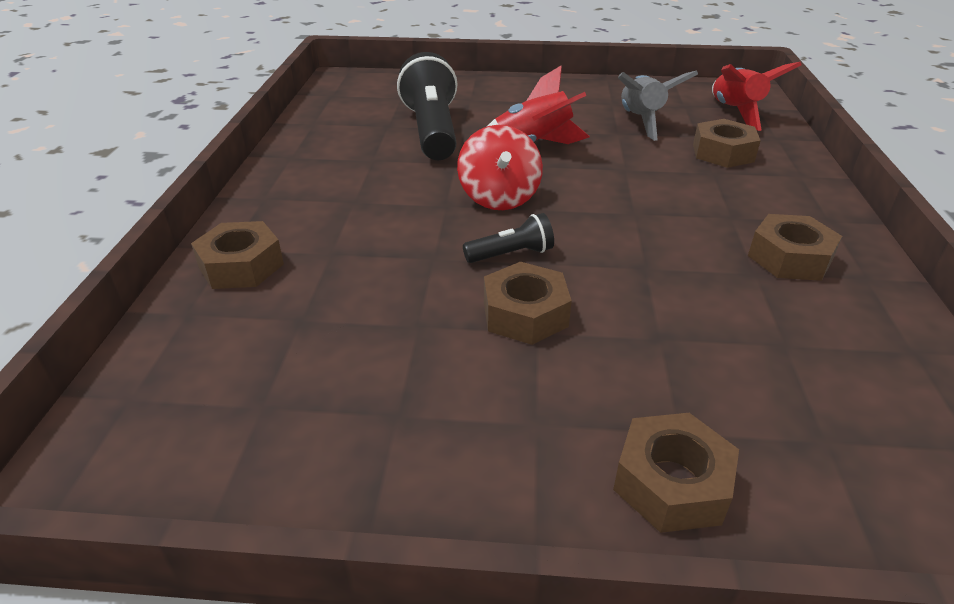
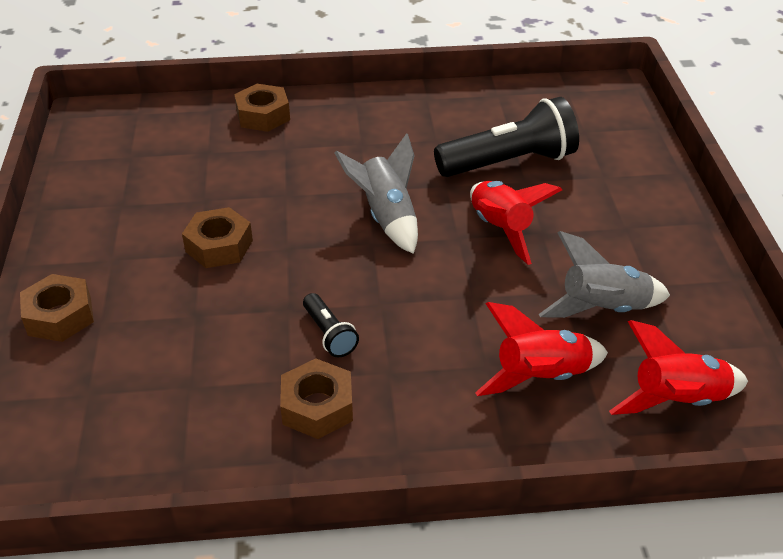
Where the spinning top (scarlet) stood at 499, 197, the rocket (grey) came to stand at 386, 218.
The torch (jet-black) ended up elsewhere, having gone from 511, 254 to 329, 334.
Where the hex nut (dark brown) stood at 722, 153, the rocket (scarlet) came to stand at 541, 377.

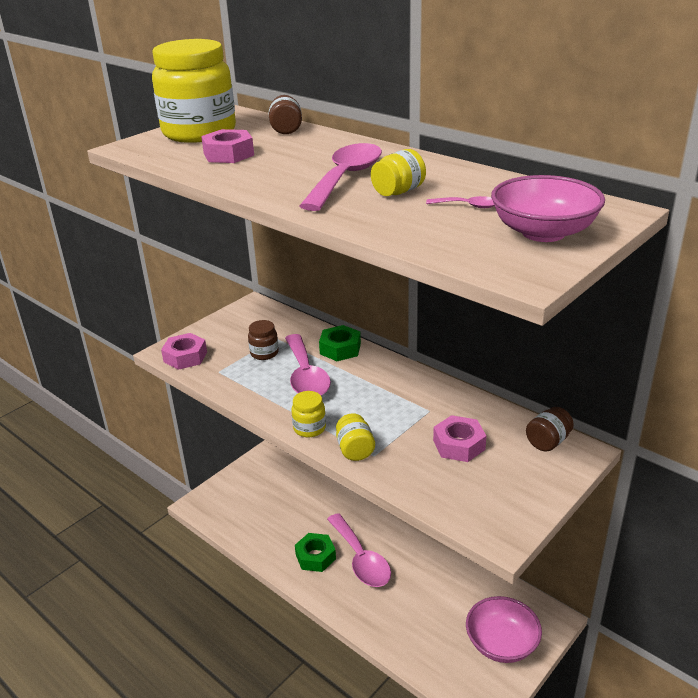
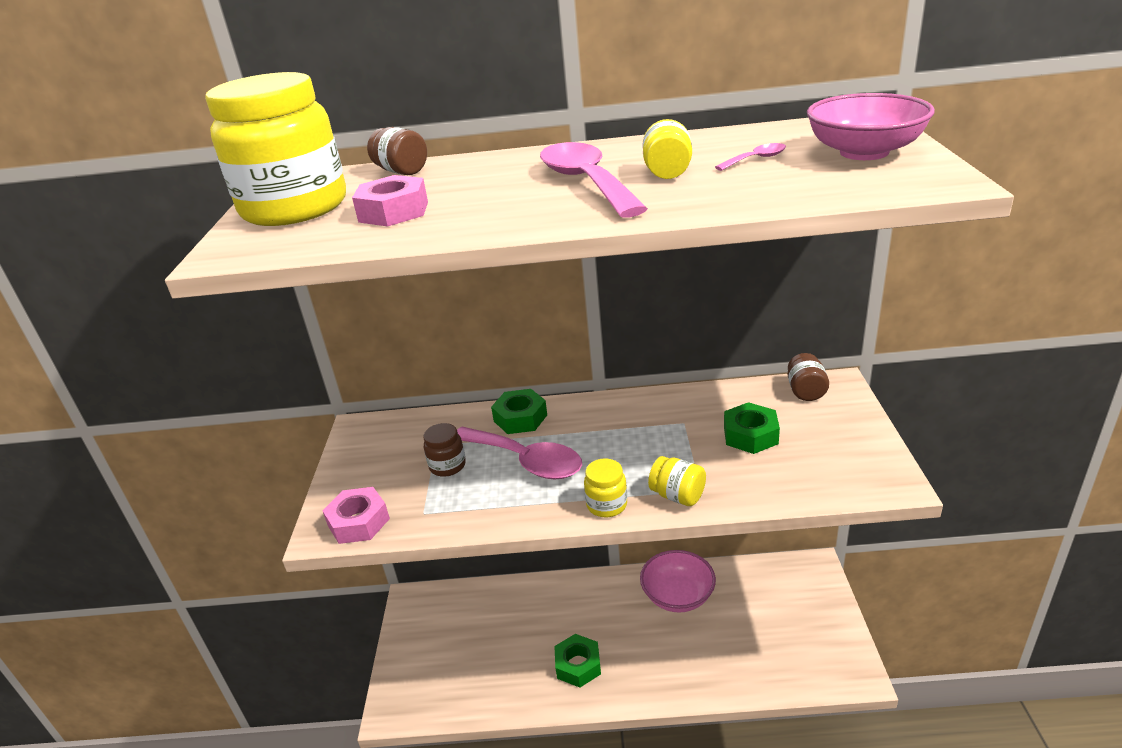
The second view lost the spoon (rose-pink) at 361, 559.
What was the hex nut (rose-pink) at 459, 445 turned into the hex nut (emerald) at 750, 435.
The deep dish (rose-pink) ended up elsewhere, having gone from 501, 643 to 678, 596.

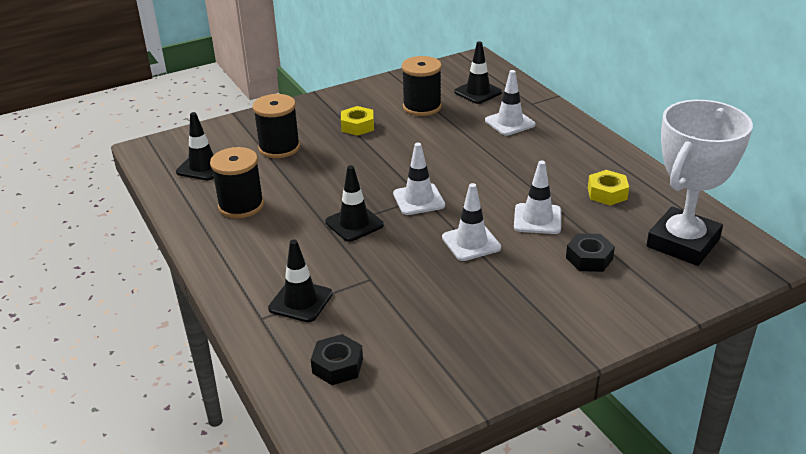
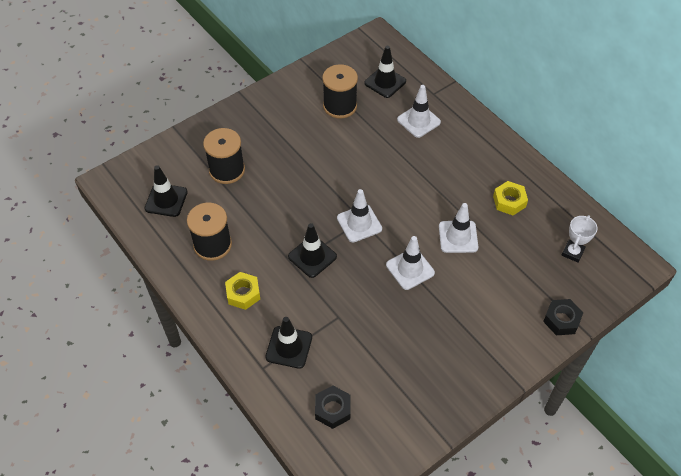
The hex nut (golden) ended up elsewhere, having gone from 357, 126 to 243, 294.
The hex nut (jet-black) ended up elsewhere, having gone from 589, 258 to 561, 320.
The size of the award cup (white) at 683, 243 changed by a factor of 0.42.

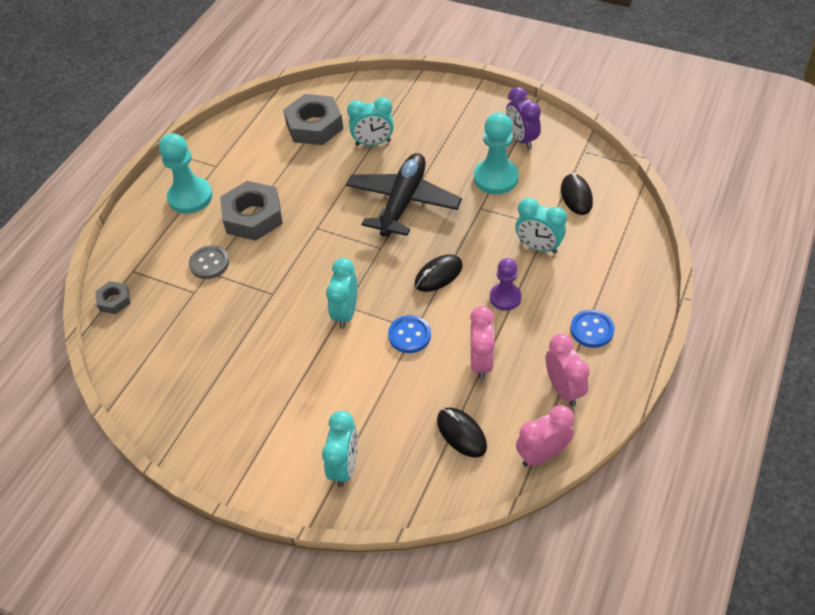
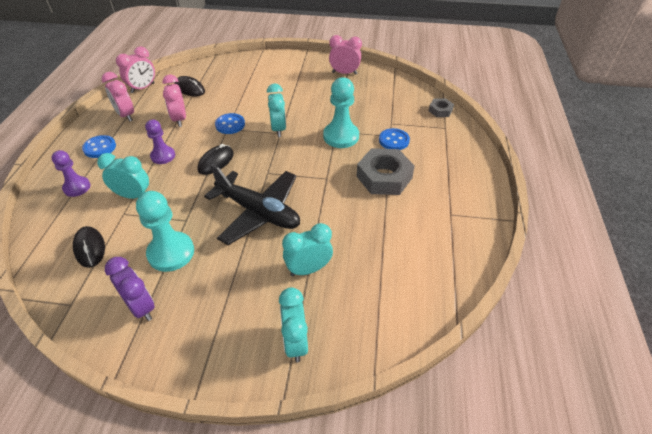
The chess pawn (teal) ended up elsewhere, having gone from 190, 197 to 341, 136.
What was the shirt button (grey) at 209, 263 turned into the shirt button (royal blue) at 394, 140.
The second view lost the hex nut (grey) at 314, 126.
The clock (teal) ended up elsewhere, having gone from 344, 466 to 295, 342.
The toy plane (jet-black) at 403, 202 ended up facing another way, 60 degrees counterclockwise from before.
The second view gained the chess pawn (royal purple) at 77, 187.
The second view gained the clock (rose-pink) at 344, 73.

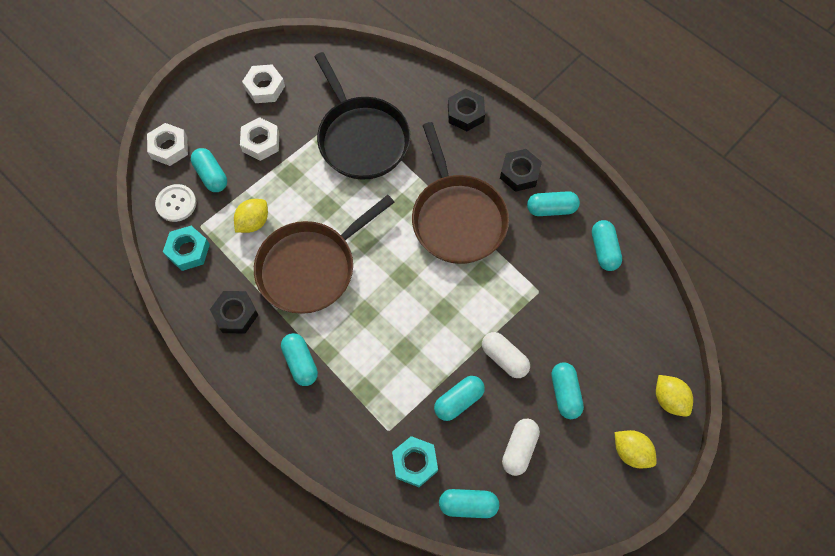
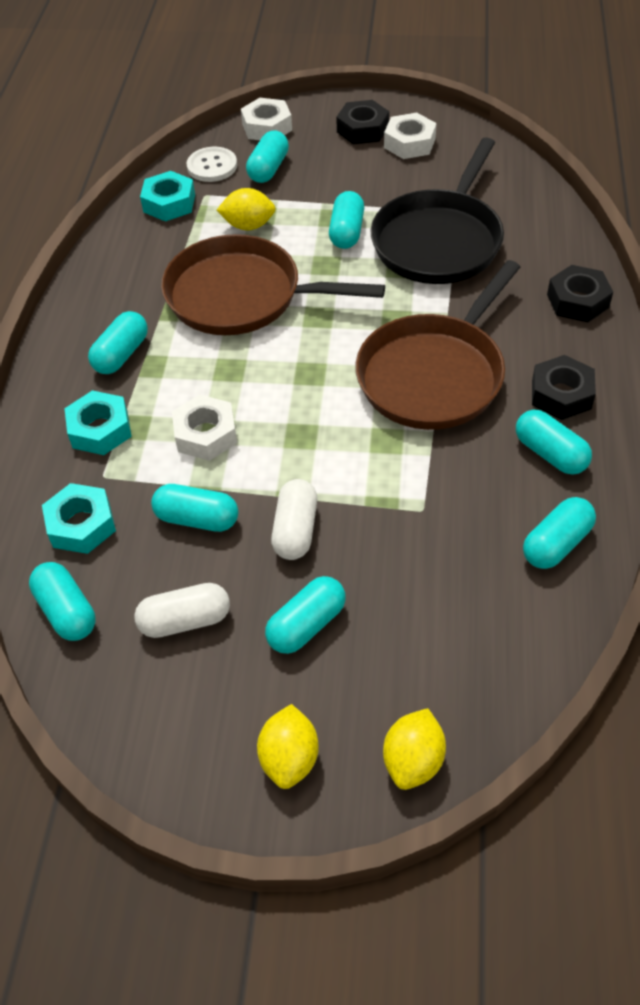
The hex nut (jet-black) ended up elsewhere, having gone from 235, 314 to 362, 129.
The hex nut (white) ended up elsewhere, having gone from 261, 142 to 206, 434.
The second view gained the hex nut (teal) at 100, 429.
The second view gained the capsule (teal) at 347, 232.

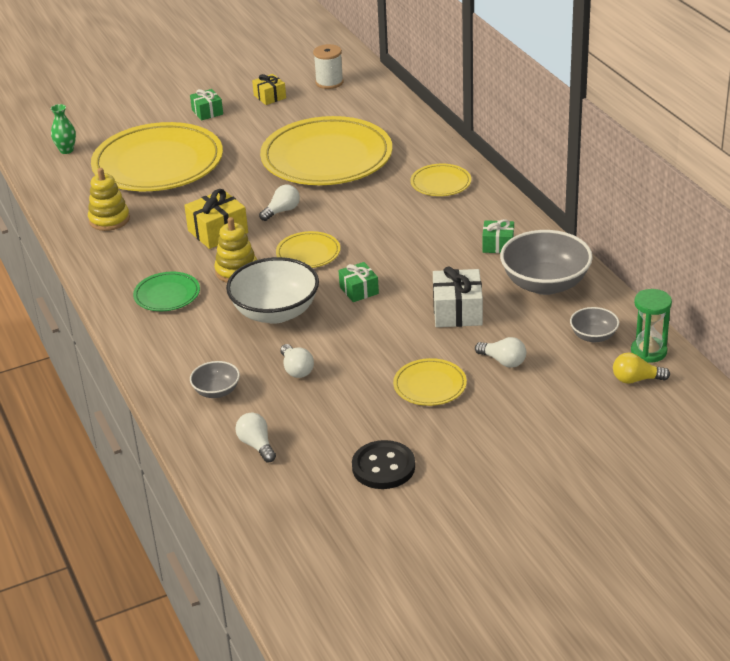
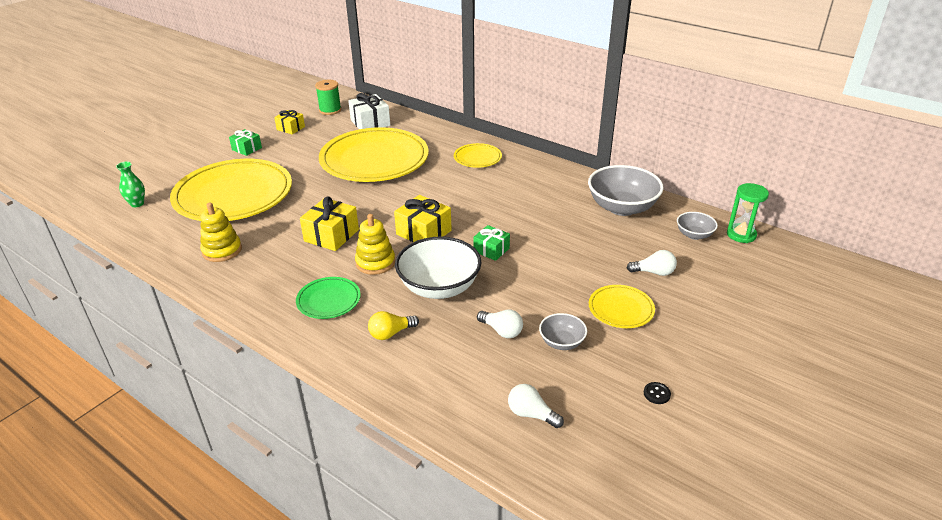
The deep dish (grey) ended up elsewhere, having gone from 216, 391 to 561, 342.
The second view lost the light bulb (white) at 282, 211.
Where the flat dish (golden) stood at 308, 253, the present (golden) came to stand at 423, 232.
What was the spool (white) at 329, 82 turned into the spool (emerald) at 330, 110.
The size of the shirt button (jet-black) at 383, 467 changed by a factor of 0.43.
The present (white) ended up elsewhere, having gone from 457, 311 to 370, 123.
The second view lost the present (emerald) at 498, 245.
The light bulb (golden) ended up elsewhere, having gone from 636, 379 to 391, 333.

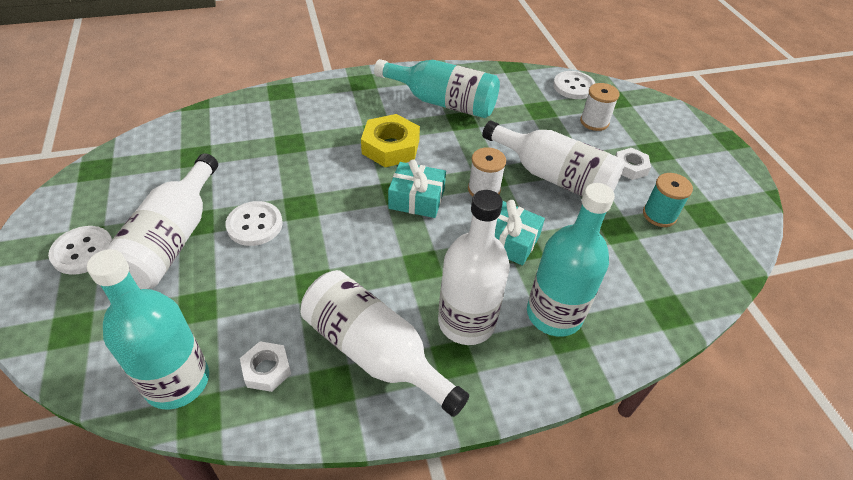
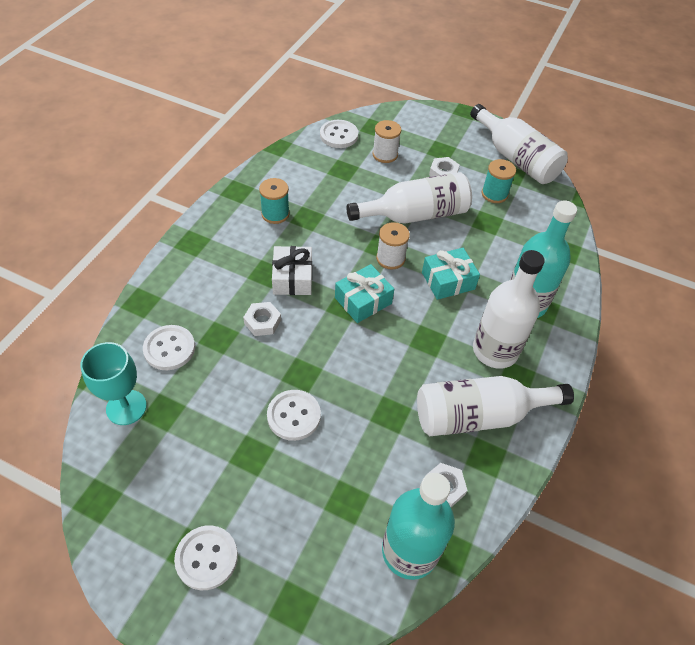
The flask (white) ended up elsewhere, having gone from 172, 240 to 516, 158.
Where the hex nut (golden) stood at 390, 147, the present (white) came to stand at 292, 278.
Where the flask (teal) stood at 443, 102, the spool (teal) came to stand at 275, 214.
The second view gained the chalice (teal) at 126, 407.
The second view gained the shirt button (white) at 169, 348.
The second view gained the hex nut (white) at 262, 322.

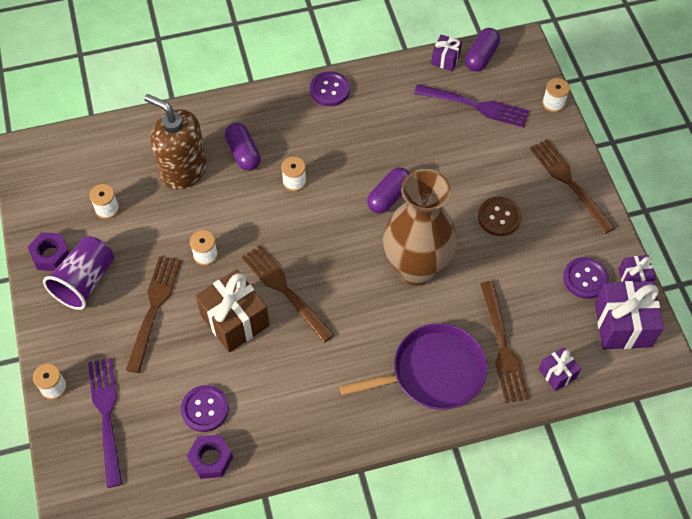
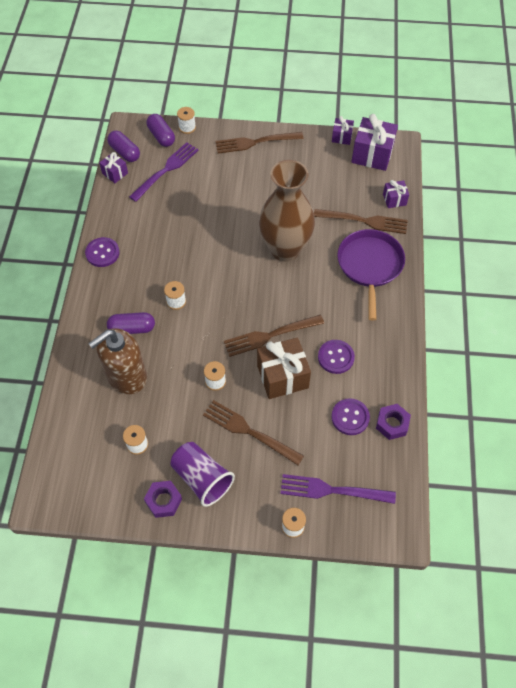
The capsule (royal purple) ended up elsewhere, having gone from 389, 197 to 161, 136.
The second view lost the shirt button (dark brown) at 499, 217.
The shirt button (royal purple) ended up elsewhere, having gone from 585, 279 to 336, 357.

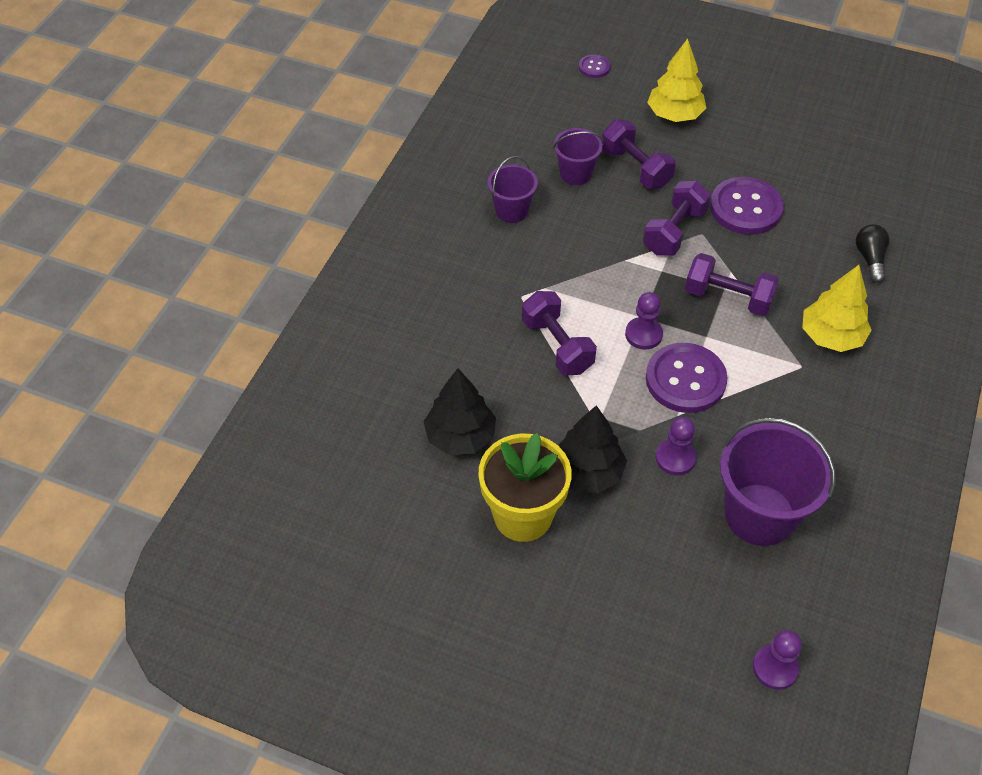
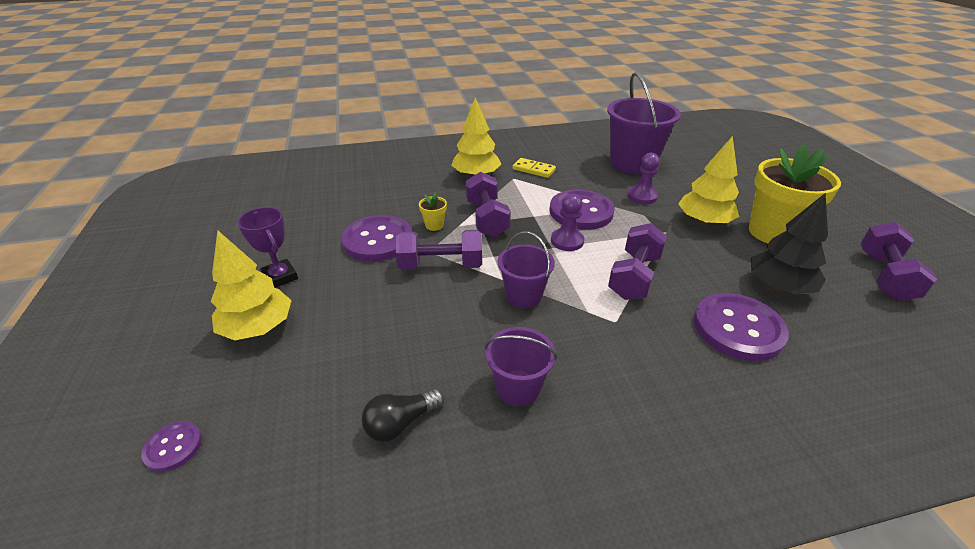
The pail (royal purple) ended up elsewhere, having gone from 575, 174 to 523, 295.
What was the fir tree (jet-black) at 587, 472 turned into the fir tree (golden) at 703, 221.
The dumbbell (royal purple) ended up elsewhere, having gone from 635, 168 to 884, 276.
The second view lost the chess pawn (royal purple) at 775, 668.
The light bulb (jet-black) ended up elsewhere, having gone from 870, 259 to 401, 423.
The second view gained the award cup (royal purple) at 280, 277.
The second view gained the flower pot (golden) at 434, 225.
The second view gained the domino (golden) at 533, 170.
The second view gained the shirt button (royal purple) at 738, 328.

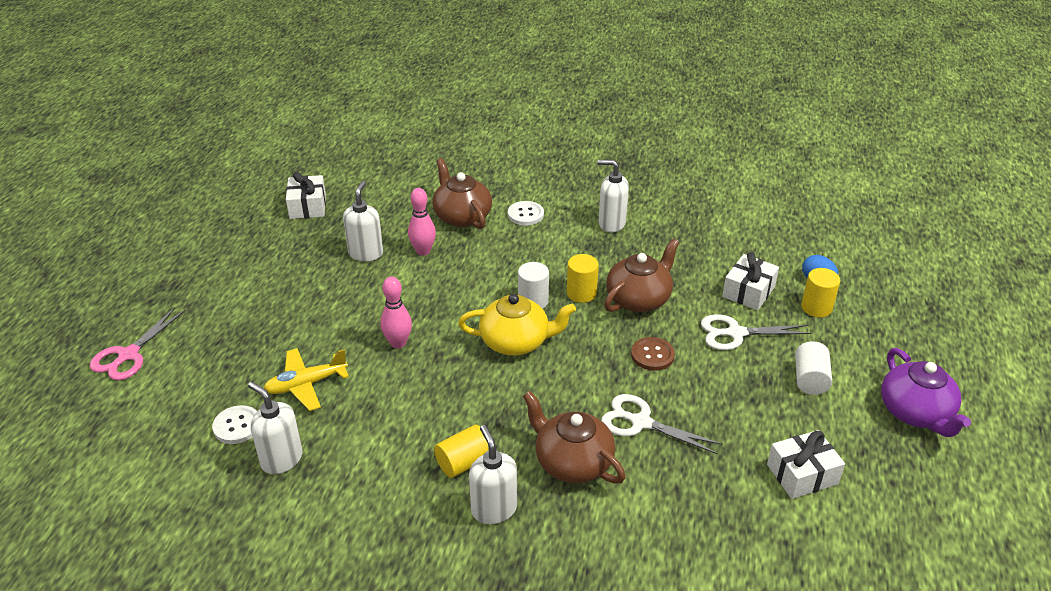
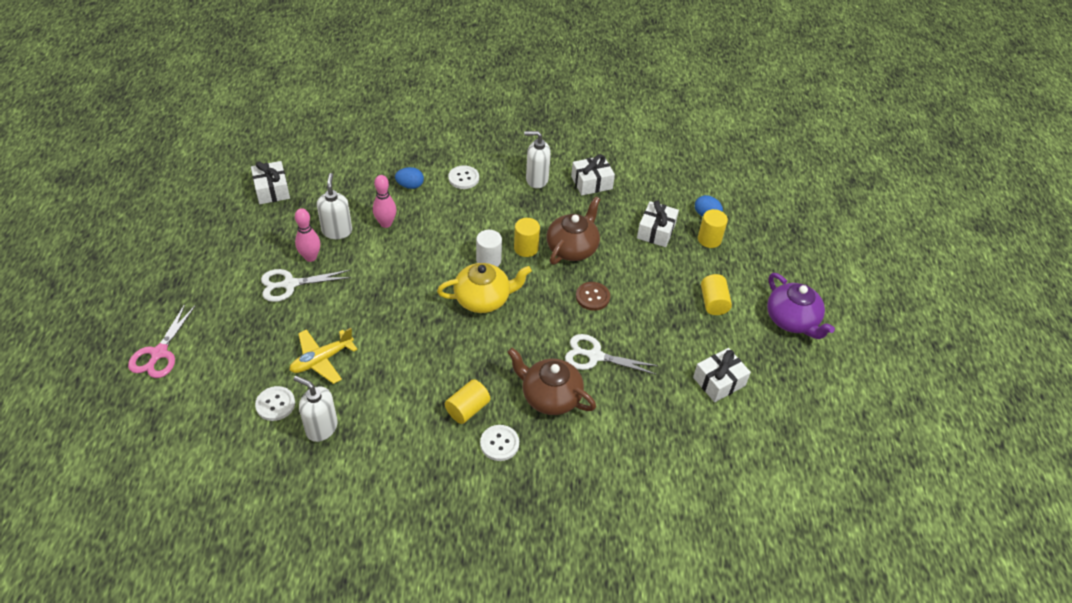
The bowling pin (rose-pink) ended up elsewhere, having gone from 398, 343 to 310, 257.
Where the tea pot (dark brown) stood at 462, 216, the toy egg (royal blue) came to stand at 410, 185.
Where the soap pump (white) stood at 494, 509, the shirt button (white) came to stand at 499, 443.
The scissors (white) ended up elsewhere, having gone from 735, 333 to 290, 284.
What was the solid cylinder (white) at 810, 379 turned into the solid cylinder (golden) at 713, 302.
The second view gained the present (white) at 591, 183.

